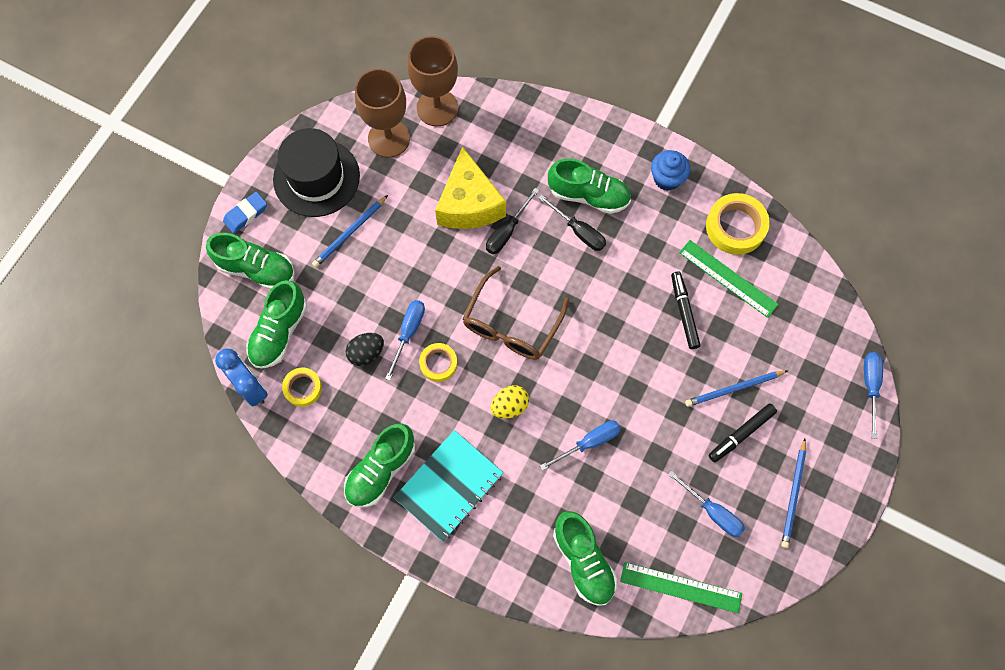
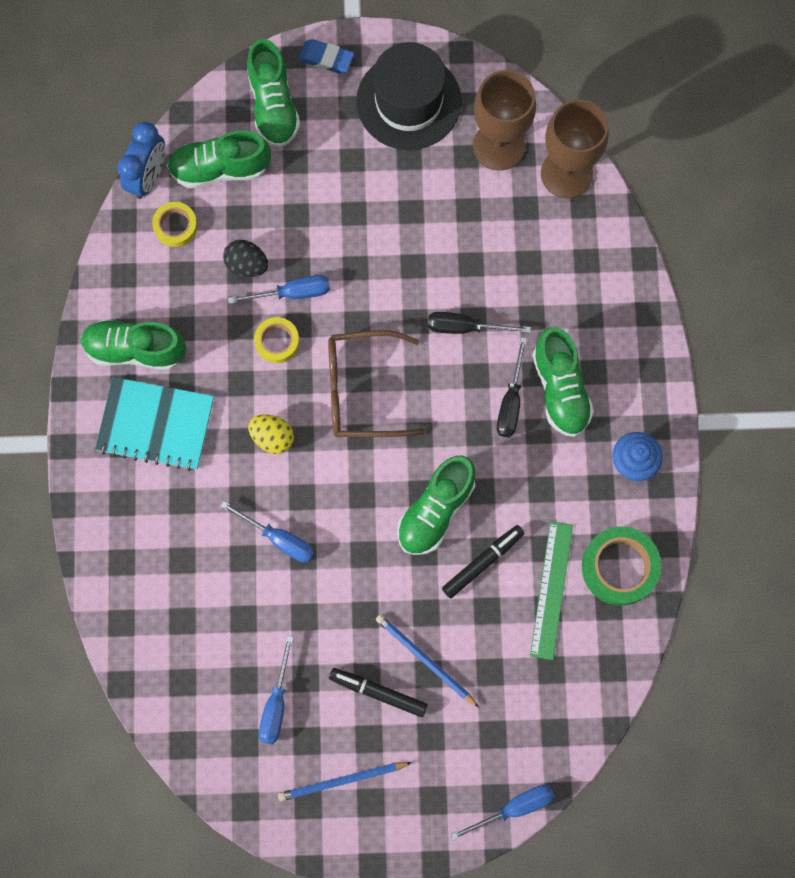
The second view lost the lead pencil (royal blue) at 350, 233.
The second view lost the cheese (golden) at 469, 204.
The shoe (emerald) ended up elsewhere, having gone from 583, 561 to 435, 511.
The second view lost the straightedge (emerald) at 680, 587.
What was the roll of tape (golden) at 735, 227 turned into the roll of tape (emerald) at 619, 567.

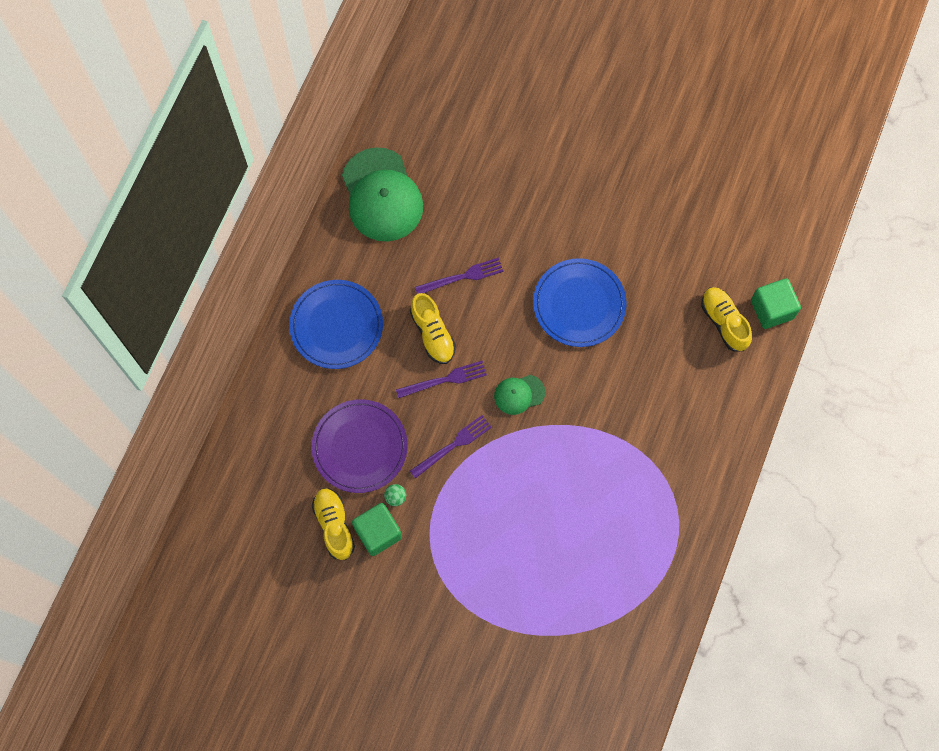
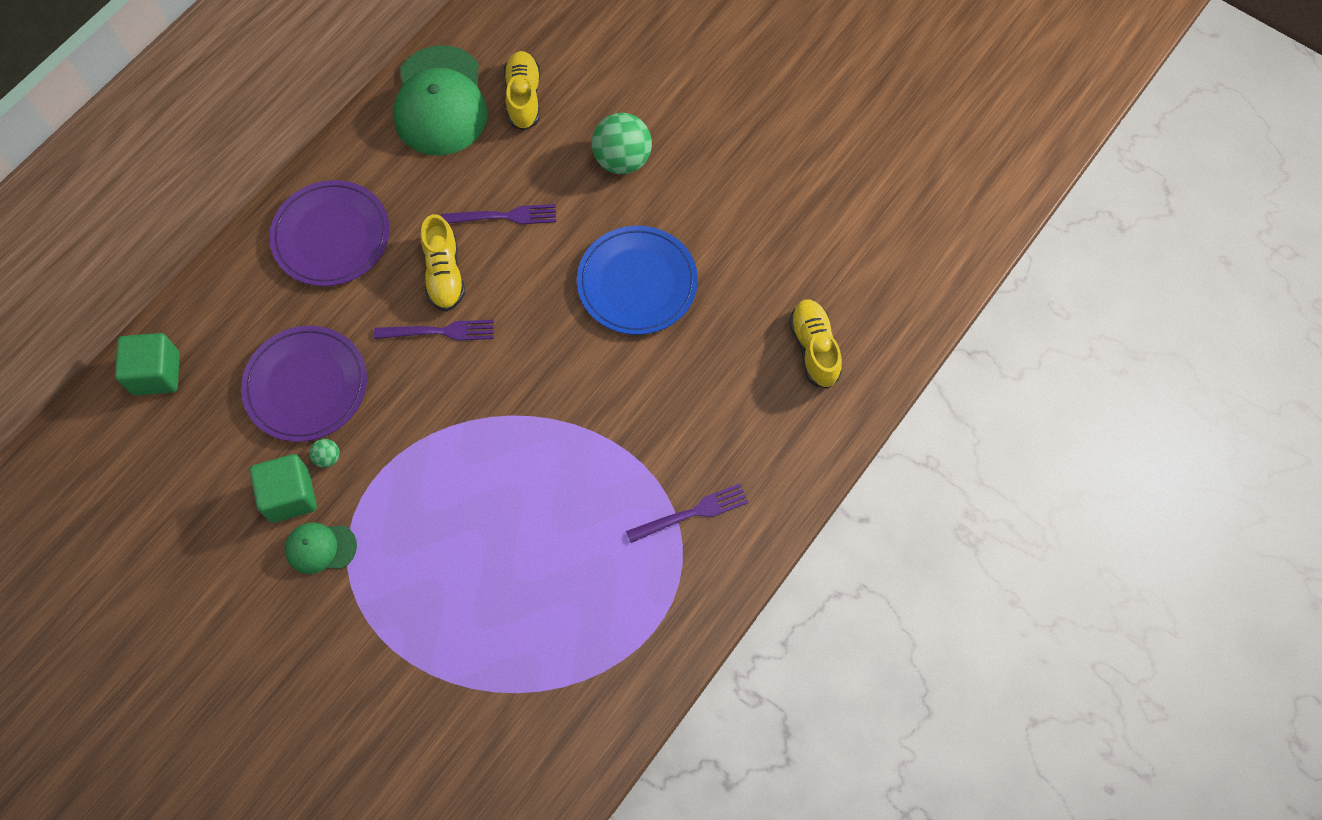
What was the flat dish (royal blue) at 336, 326 turned into the flat dish (royal purple) at 331, 236.
The shoe (golden) ended up elsewhere, having gone from 334, 525 to 523, 98.
The table fork (royal purple) ended up elsewhere, having gone from 453, 445 to 692, 513.
The cap (emerald) ended up elsewhere, having gone from 519, 394 to 320, 548.
The solid cube (emerald) ended up elsewhere, having gone from 772, 309 to 156, 373.
The second view gained the play ball (emerald) at 622, 160.

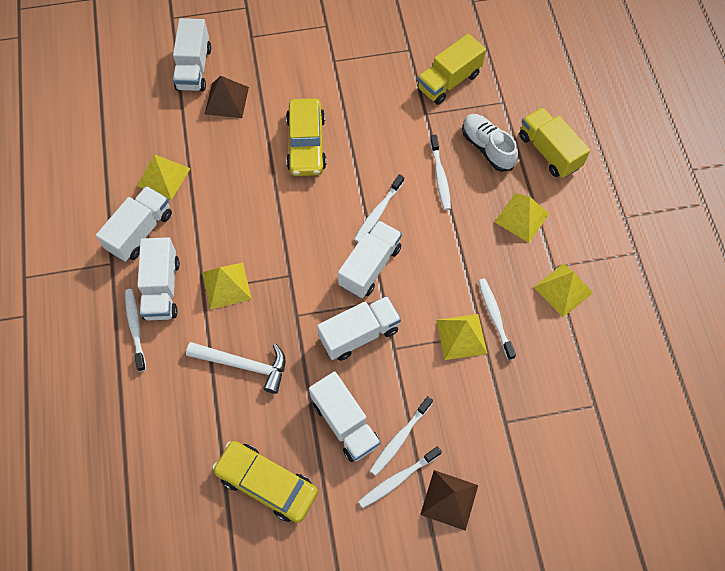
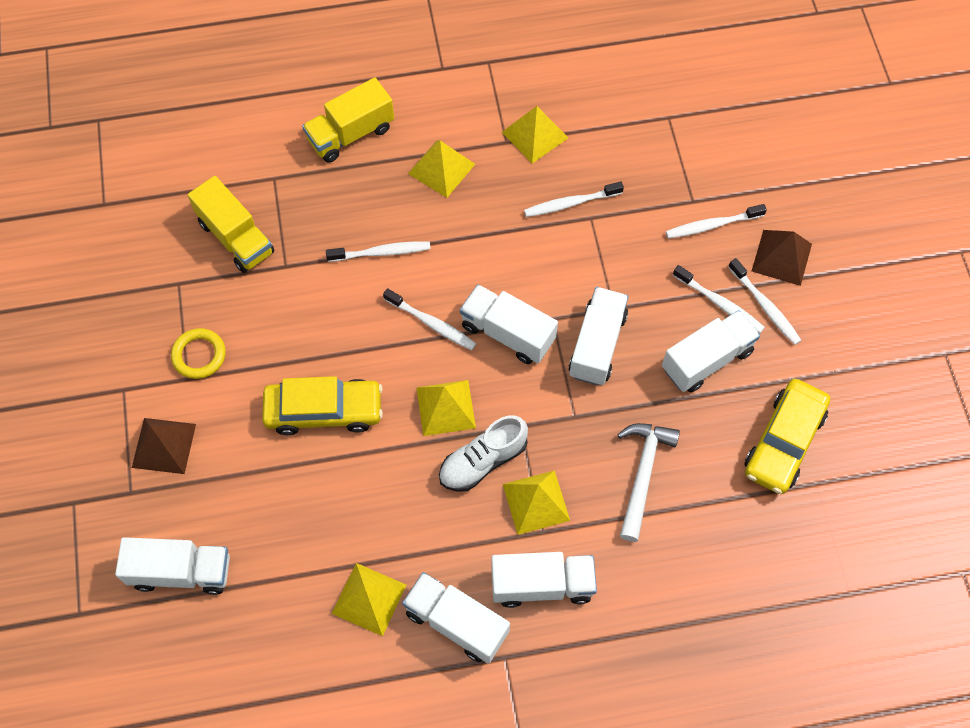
The toothbrush (white) ended up elsewhere, having gone from 135, 328 to 712, 225.
The pyramid shape (dark brown) ended up elsewhere, having gone from 226, 100 to 164, 445.
The toy truck (white) at 359, 334 ended up facing another way, 45 degrees clockwise from before.
The pyramid shape (golden) ended up elsewhere, having gone from 461, 336 to 445, 407.
The shoe (white) ended up elsewhere, having gone from 487, 148 to 483, 461.
The second view gained the ring (golden) at 199, 355.

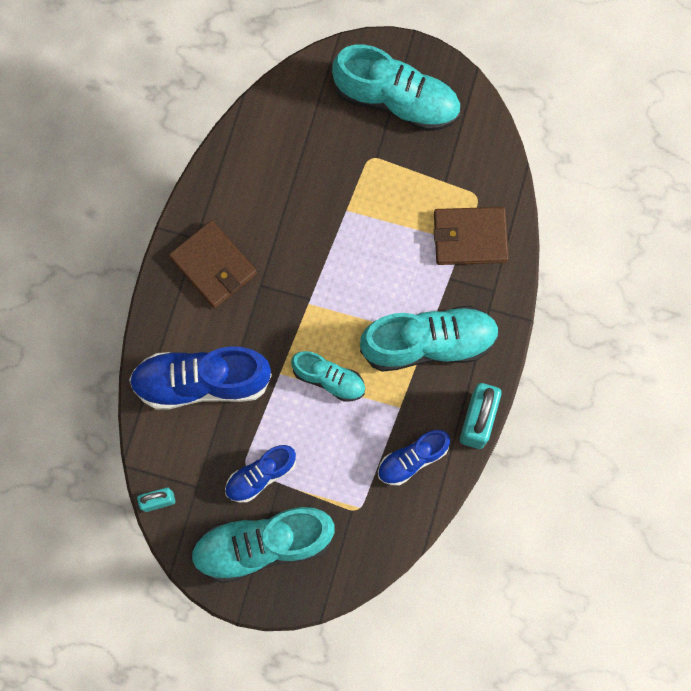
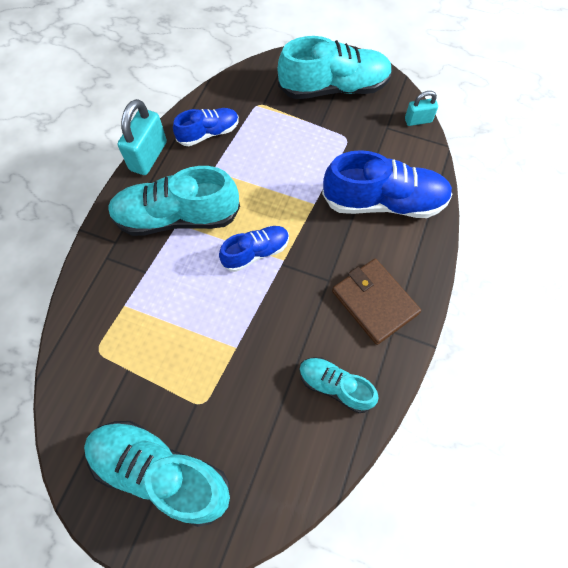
The shoe (royal blue) ended up elsewhere, having gone from 261, 475 to 256, 252.
The shoe (teal) ended up elsewhere, having gone from 329, 379 to 335, 386.
The second view lost the wallet (dark brown) at 469, 237.

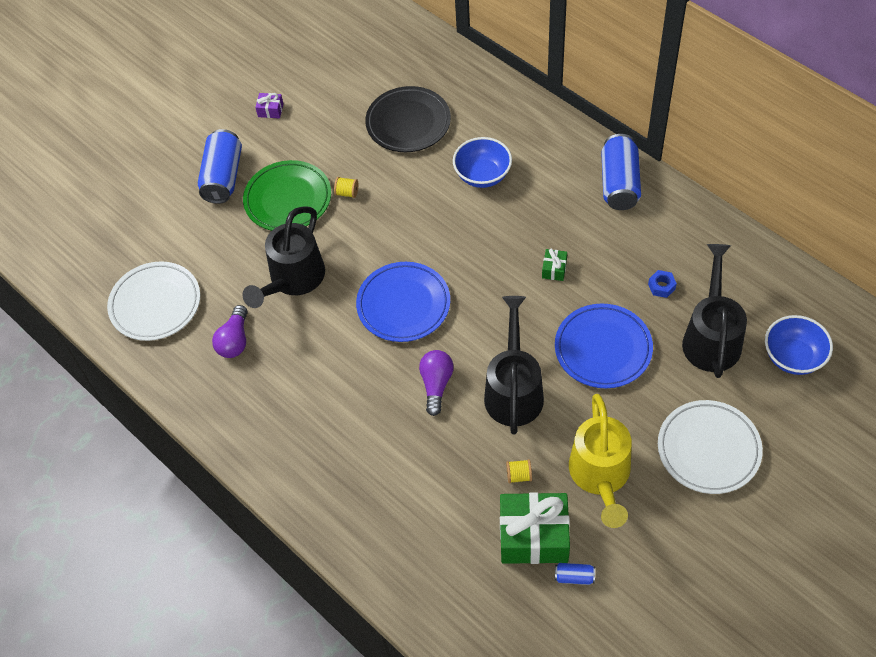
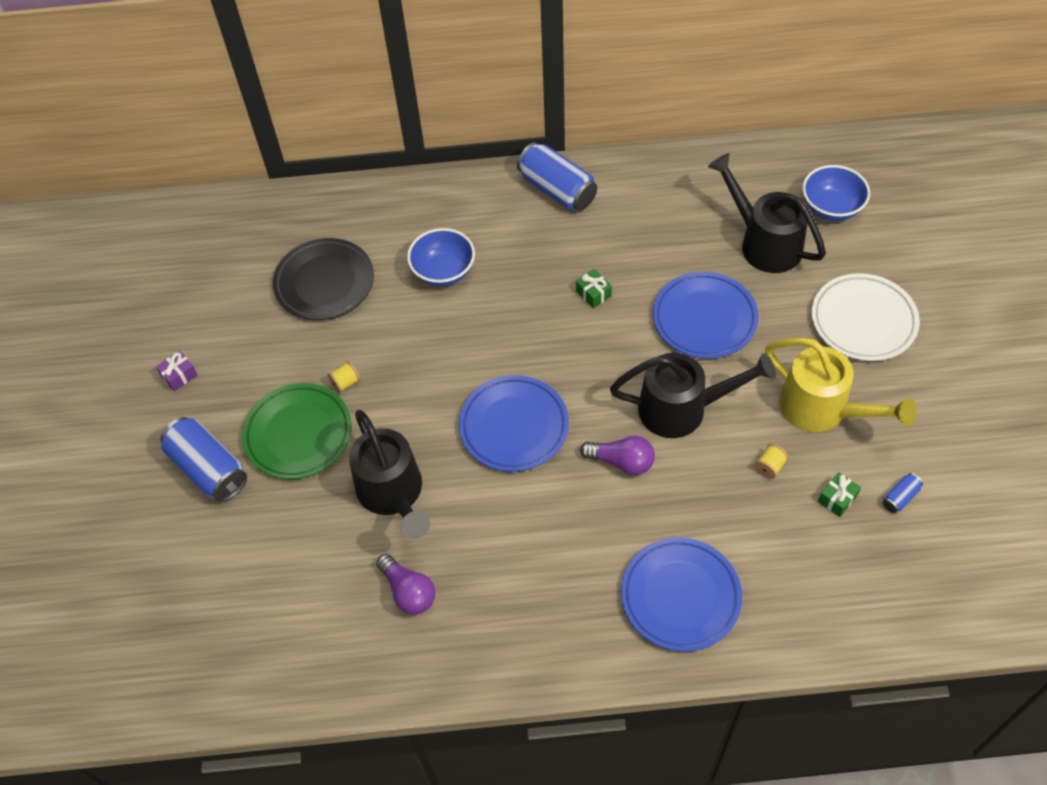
The second view lost the flat dish (white) at 155, 304.
The light bulb (royal purple) at 436, 385 ended up facing another way, 150 degrees clockwise from before.
The watering pot (jet-black) at 514, 390 ended up facing another way, 135 degrees clockwise from before.
The size of the present (emerald) at 533, 536 changed by a factor of 0.43.
The second view lost the hex nut (royal blue) at 661, 286.
The second view gained the flat dish (royal blue) at 680, 596.

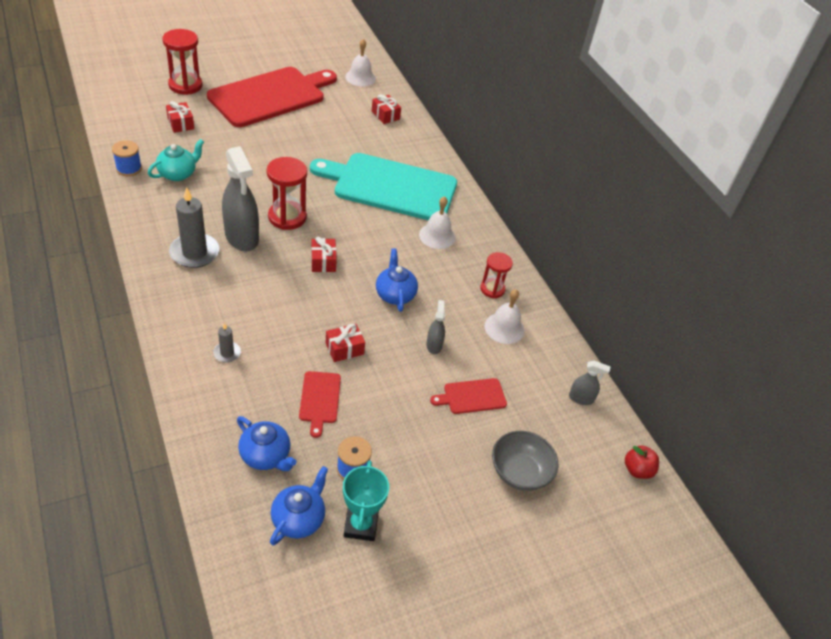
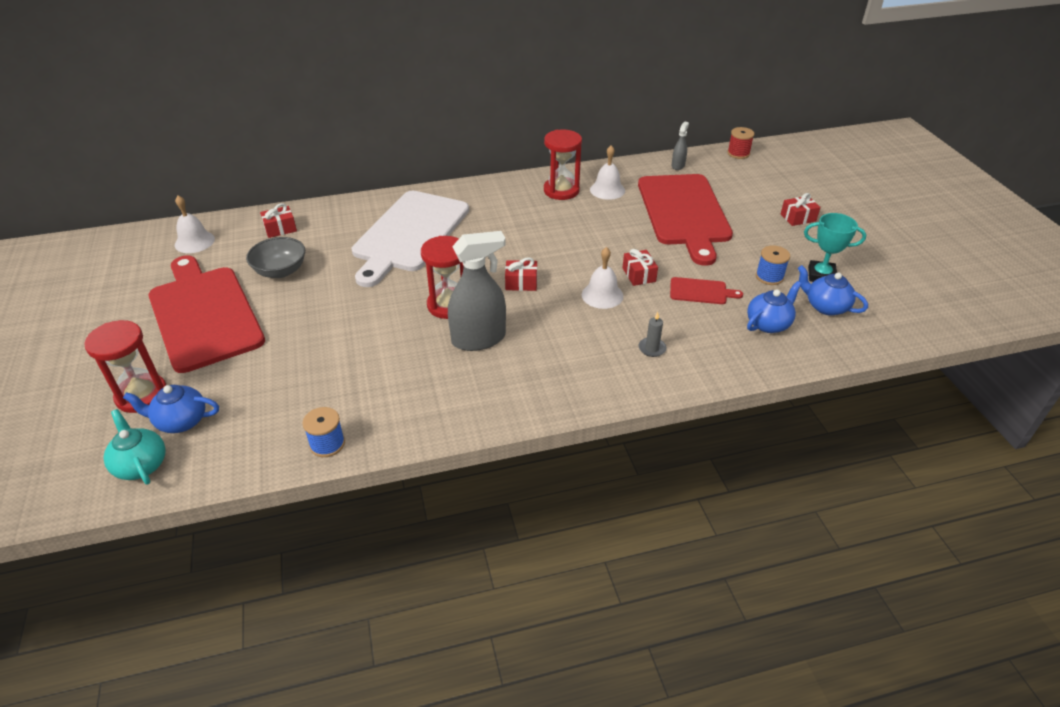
The tea pot (teal) ended up elsewhere, having gone from 178, 174 to 141, 465.
The present (scarlet) ended up elsewhere, having gone from 180, 123 to 798, 218.
The second view lost the wax candle (grey) at 194, 253.
What was the cutting board (teal) at 390, 187 turned into the cutting board (white) at 409, 234.
The tea pot (royal blue) ended up elsewhere, having gone from 395, 294 to 180, 421.
The hand bell (white) ended up elsewhere, having gone from 437, 236 to 602, 295.
The second view lost the spray bottle (grey) at 434, 345.
The size of the cutting board (scarlet) at 472, 396 changed by a factor of 2.43.
The size of the sand timer (scarlet) at 492, 289 changed by a factor of 1.59.
The deep dish (grey) ended up elsewhere, having gone from 519, 472 to 280, 271.
Where the toy apple (scarlet) stood at 637, 470, the spool (scarlet) came to stand at 738, 153.

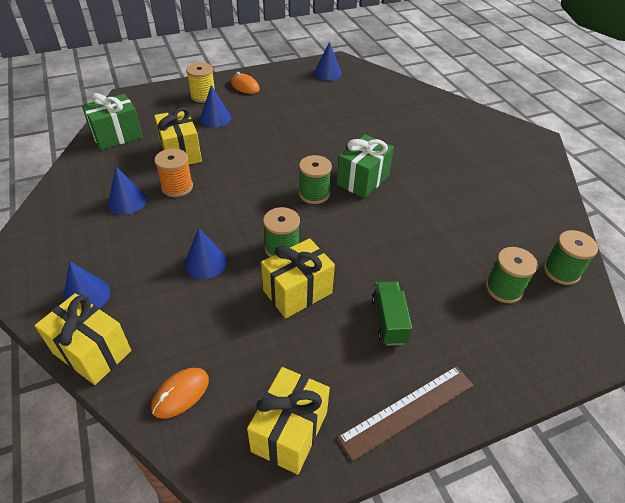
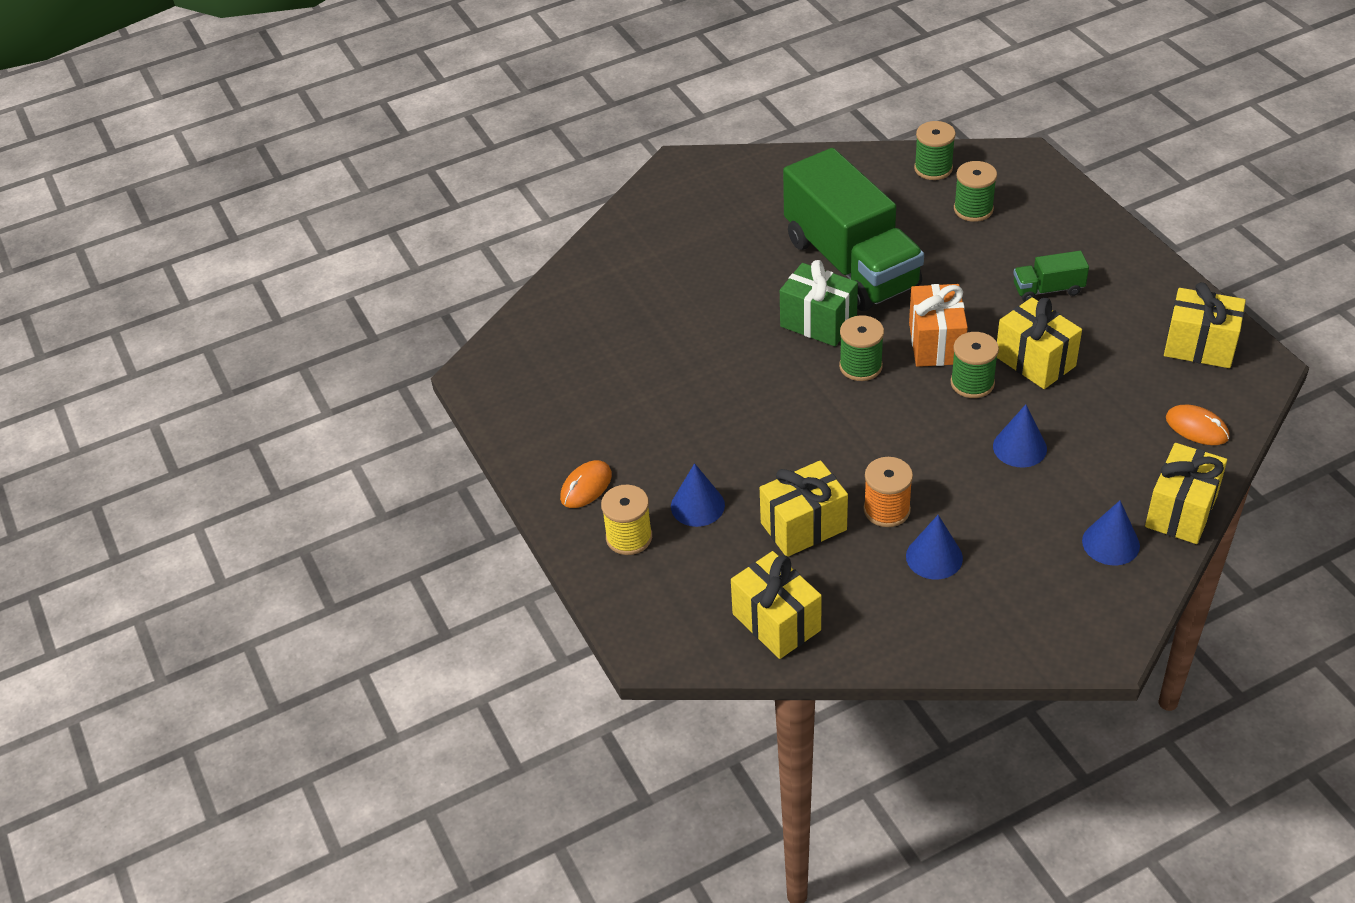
What was the present (emerald) at 117, 136 turned into the present (golden) at 776, 622.
The second view lost the solid cone (royal blue) at 327, 73.
The second view lost the straightedge (dark brown) at 407, 410.
The second view gained the toy truck (emerald) at 851, 263.
The second view gained the present (orange) at 936, 343.

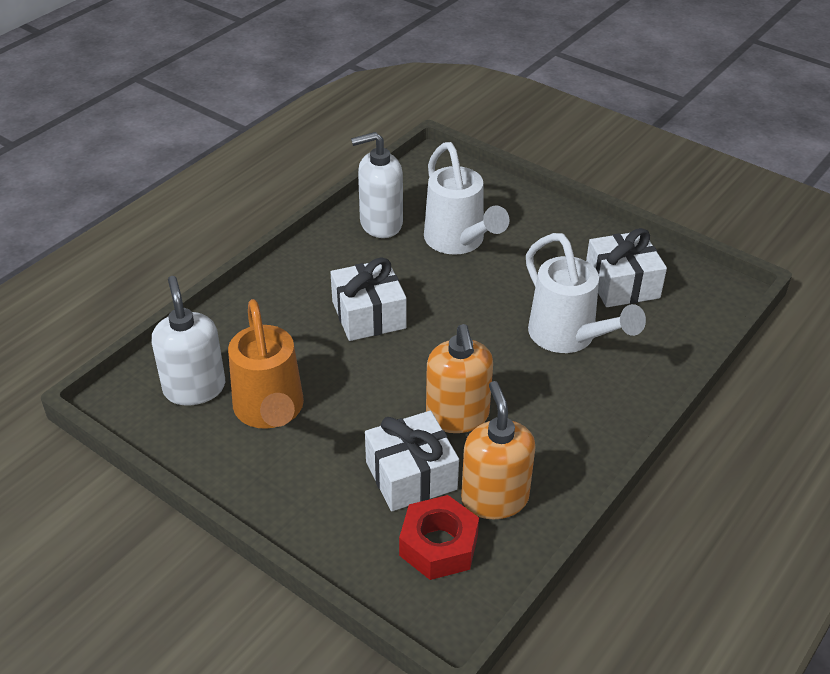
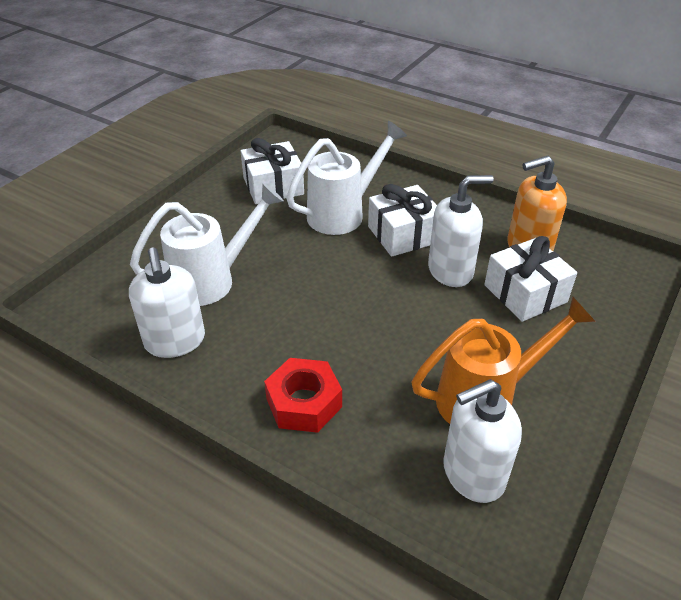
The present (white) ended up elsewhere, having gone from 369, 315 to 403, 234.
The hex nut (scarlet) ended up elsewhere, having gone from 438, 545 to 304, 403.
What was the soap pump (orange) at 457, 416 turned into the soap pump (white) at 450, 270.

